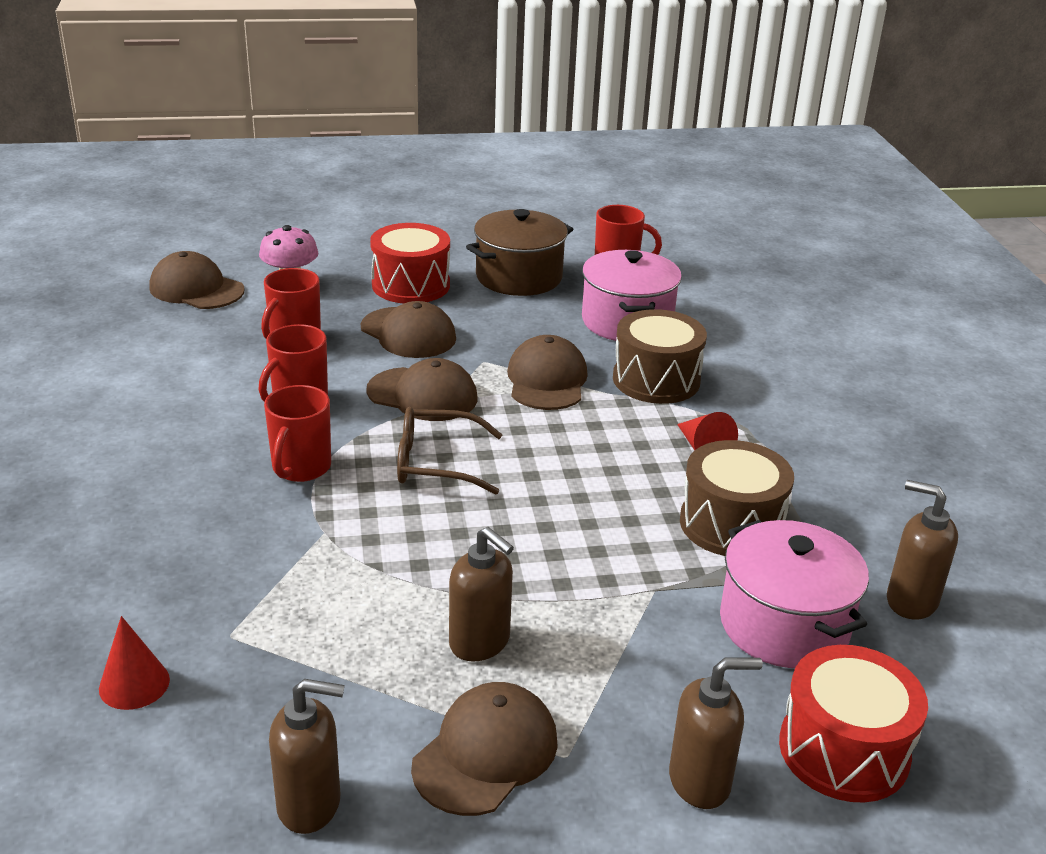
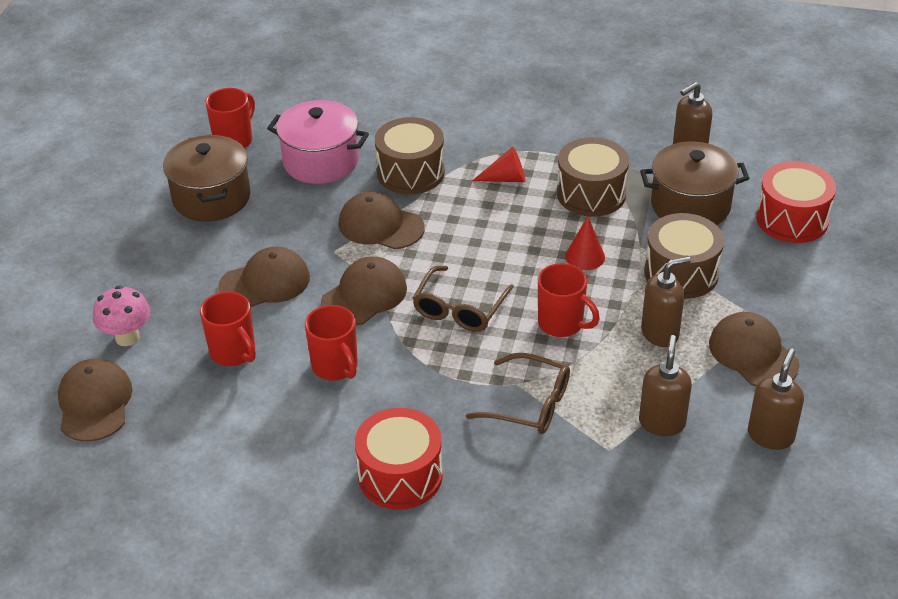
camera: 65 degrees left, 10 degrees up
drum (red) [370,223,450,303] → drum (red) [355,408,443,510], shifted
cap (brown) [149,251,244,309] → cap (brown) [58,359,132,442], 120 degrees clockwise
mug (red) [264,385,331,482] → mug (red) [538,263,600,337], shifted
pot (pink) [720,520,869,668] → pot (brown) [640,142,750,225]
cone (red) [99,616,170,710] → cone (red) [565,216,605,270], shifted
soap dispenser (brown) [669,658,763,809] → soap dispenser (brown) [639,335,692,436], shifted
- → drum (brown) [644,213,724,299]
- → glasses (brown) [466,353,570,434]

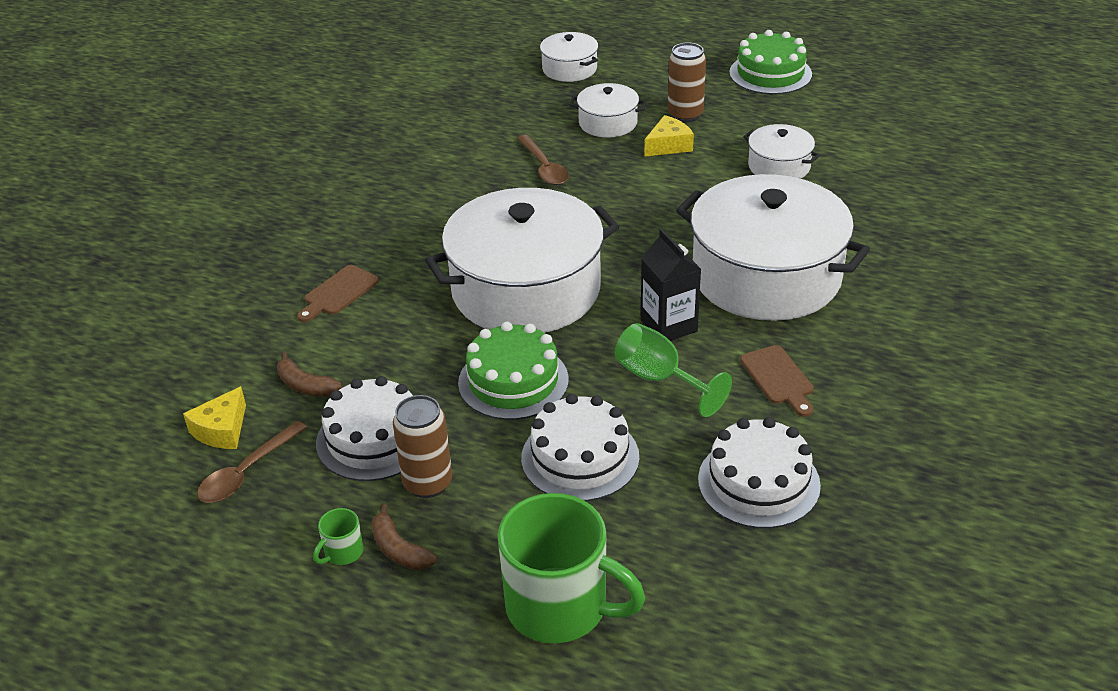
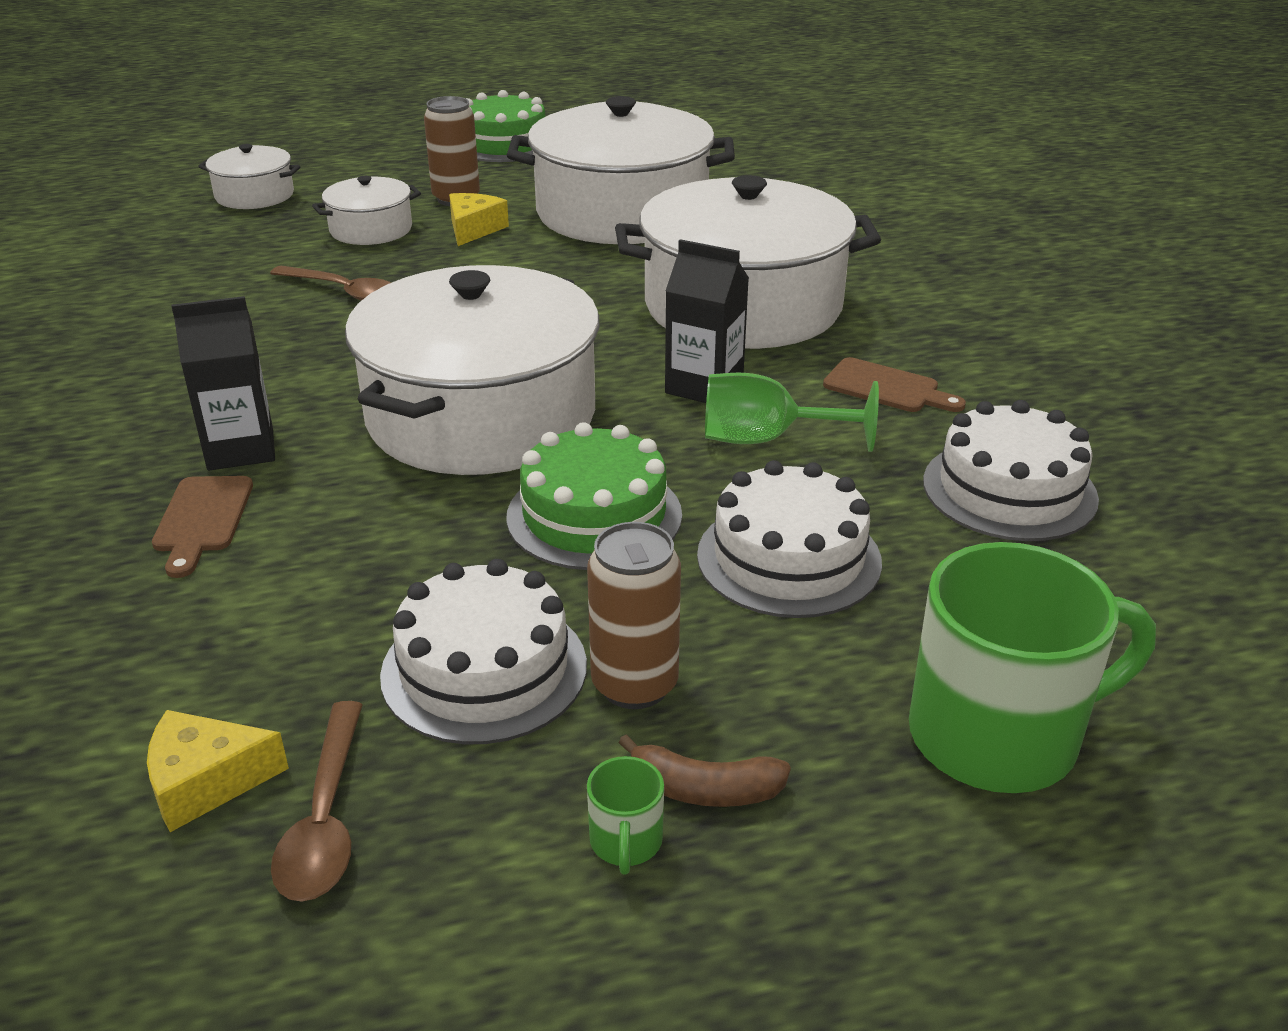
camera: 40 degrees left, 5 degrees down
pot (white) [743,124,820,179] → pot (white) [507,96,735,244], x2.15
banana (brown) [277,352,342,397] → -
cheese (yellow) [183,386,246,449] → cheese (yellow) [147,710,289,832], 90 degrees clockwise
- → carton (black) [171,296,275,471]

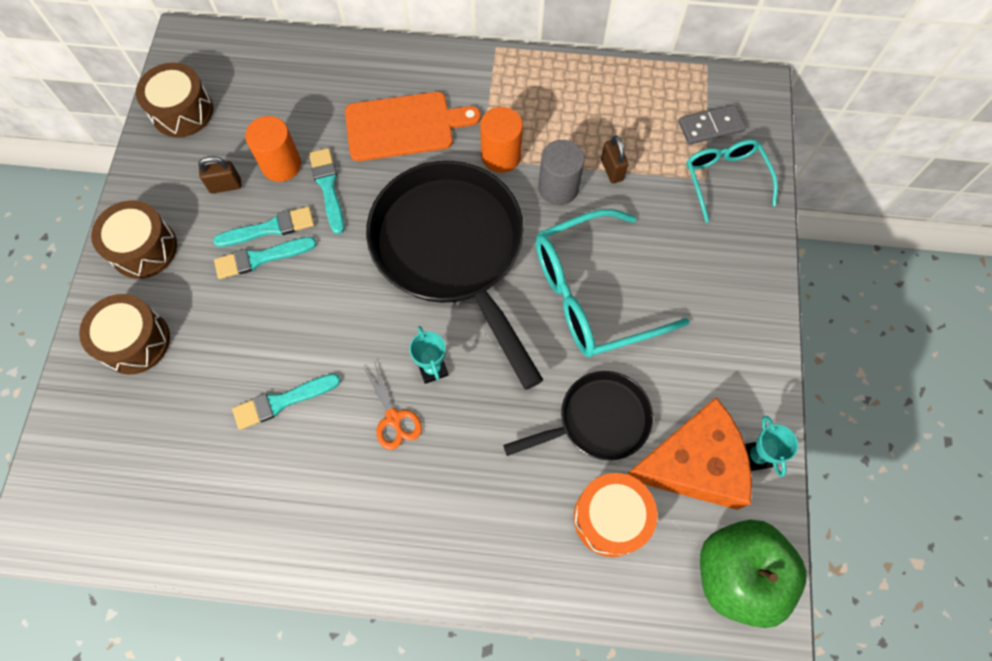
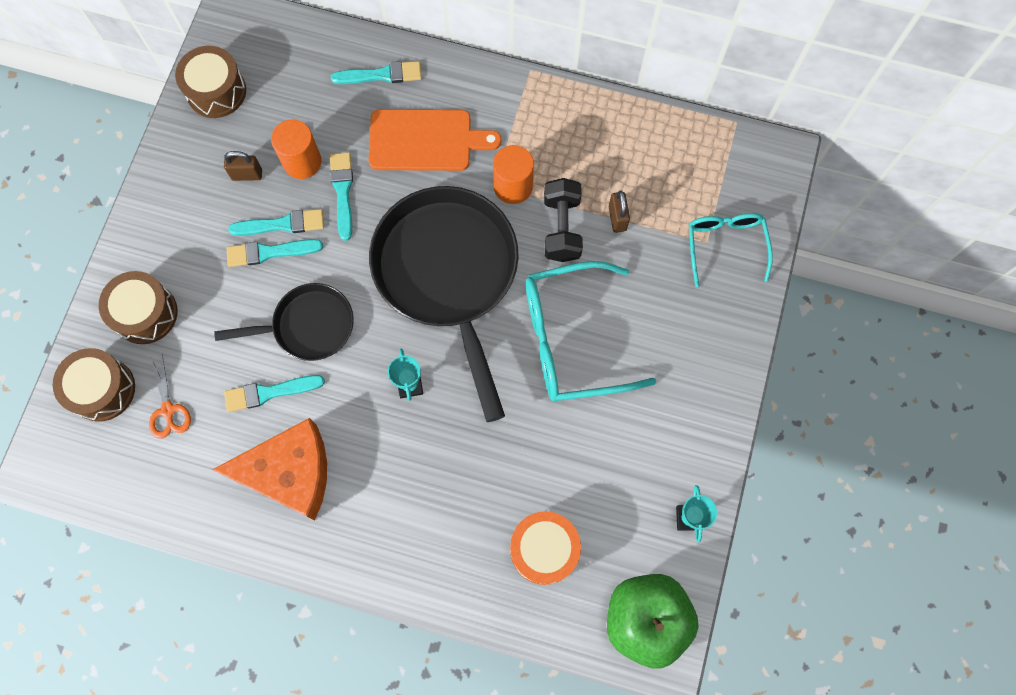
camera: 10 degrees right, 5 degrees up
domino (grey) [679,105,746,145] → -
cylinder (grey) [538,140,585,205] → dumbbell (black) [544,178,583,262]
drum (brown) [91,200,177,279] → drum (brown) [53,348,135,422], shifted
scissors (orange) [362,361,422,450] → scissors (orange) [149,355,191,439], shifted
pan (black) [503,371,653,460] → pan (black) [214,283,354,361], shifted
cheese (orange) [627,397,752,510] → cheese (orange) [212,418,327,520], shifted
- → brush (turquoise) [331,61,422,84]

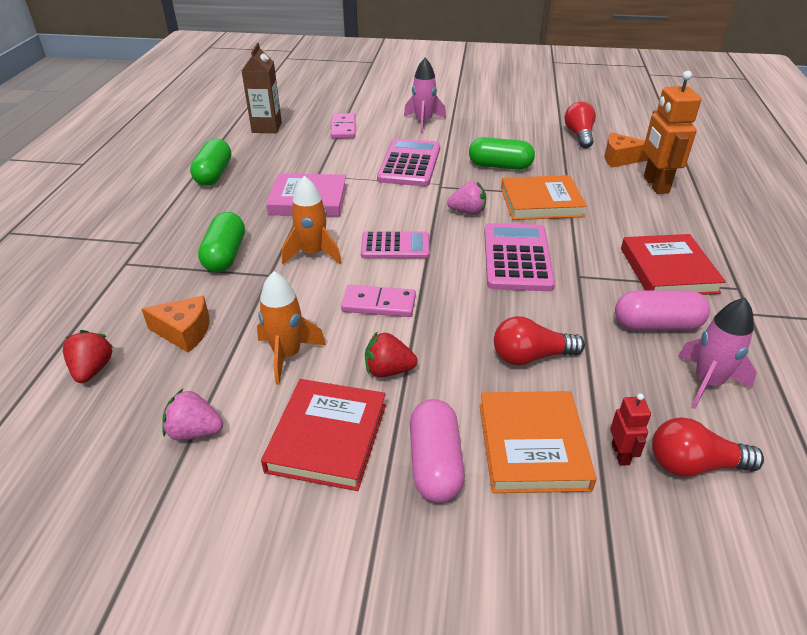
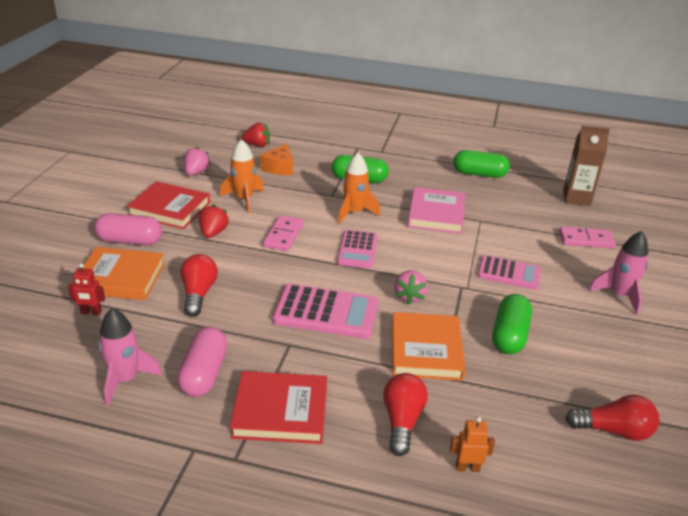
camera: 95 degrees right, 5 degrees down
robot (orange) [643,71,701,194] → robot (orange) [450,417,495,472], x0.47
cheese (orange) [605,132,648,167] → -
calculator (pink) [377,138,440,186] → calculator (pink) [478,255,541,290], x0.66
light bulb (red) [652,417,764,477] → light bulb (red) [383,373,428,456], shifted

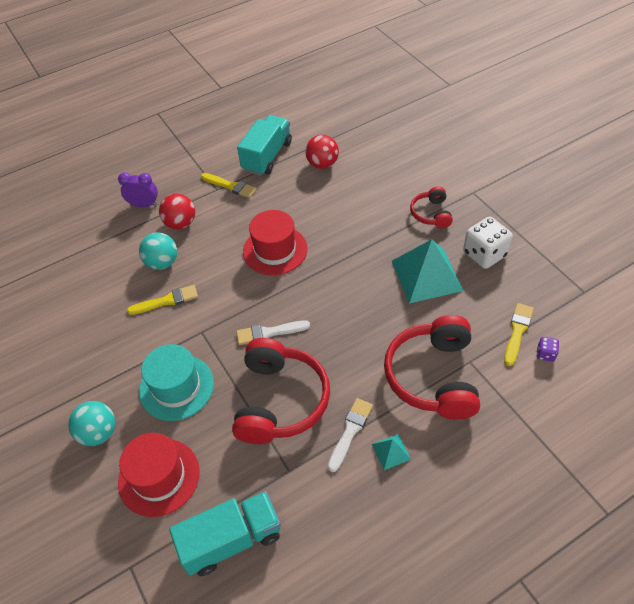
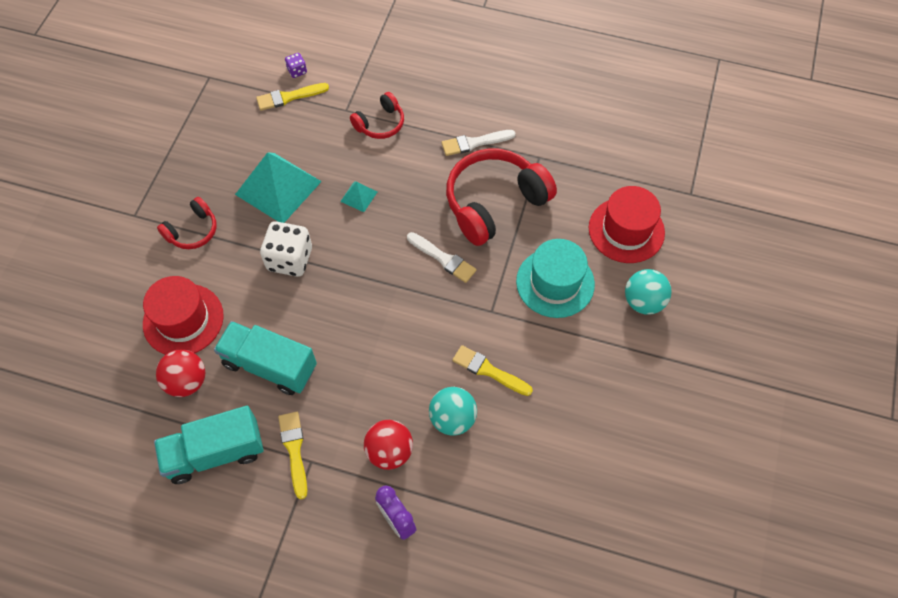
camera: 135 degrees left, 10 degrees up
hat (red) [243,210,307,275] → hat (red) [143,276,224,355], shifted
dice (white) [463,217,513,269] → dice (white) [260,221,312,277], shifted
headphones (red) [384,315,480,420] → headphones (red) [350,92,404,139], x0.52
pyramid (turquoise) [372,434,411,470] → pyramid (turquoise) [340,181,377,212], shifted
truck (turquoise) [169,491,281,576] → truck (turquoise) [214,321,317,395], shifted

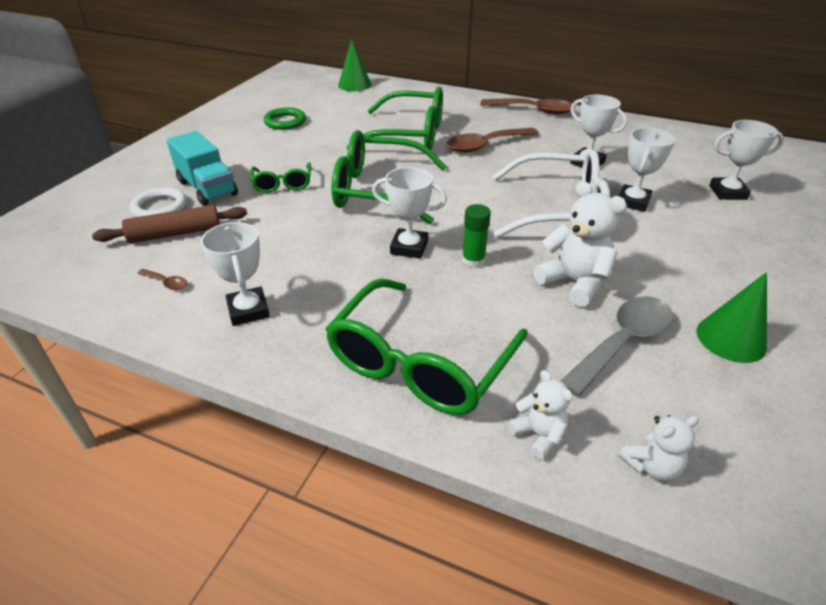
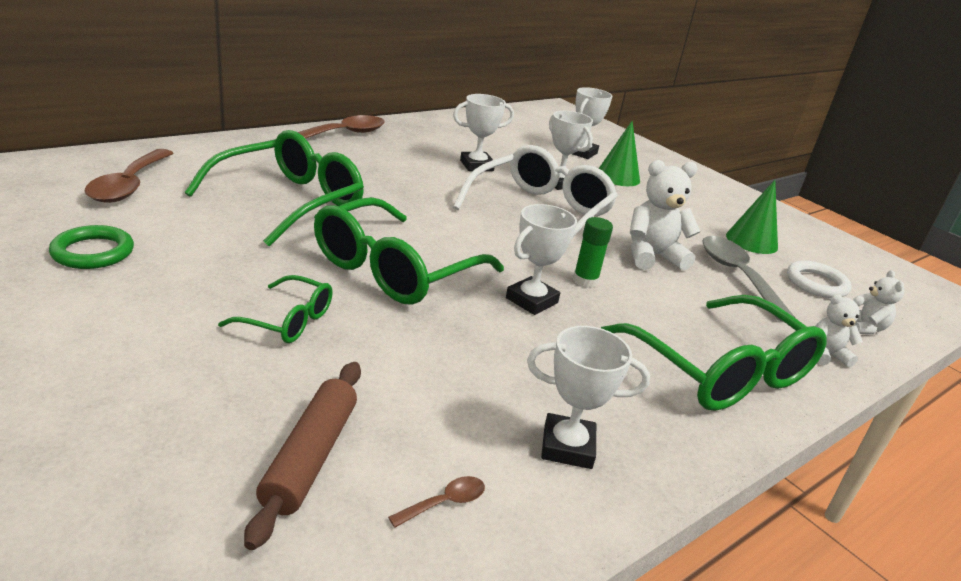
camera: 65 degrees left, 10 degrees down
cone (green) [338,39,372,91] → cone (green) [598,121,640,186], shifted
spoon (brown) [447,128,539,153] → spoon (brown) [84,149,173,203], shifted
truck (turquoise) [166,131,238,206] → -
ring (white) [129,187,187,217] → ring (white) [787,260,852,298], shifted

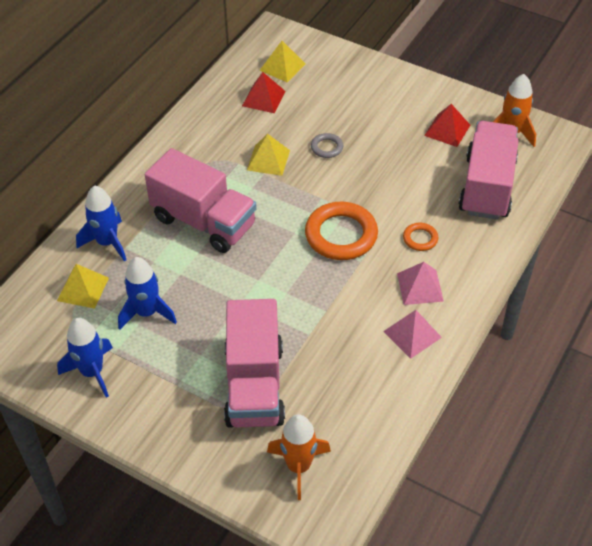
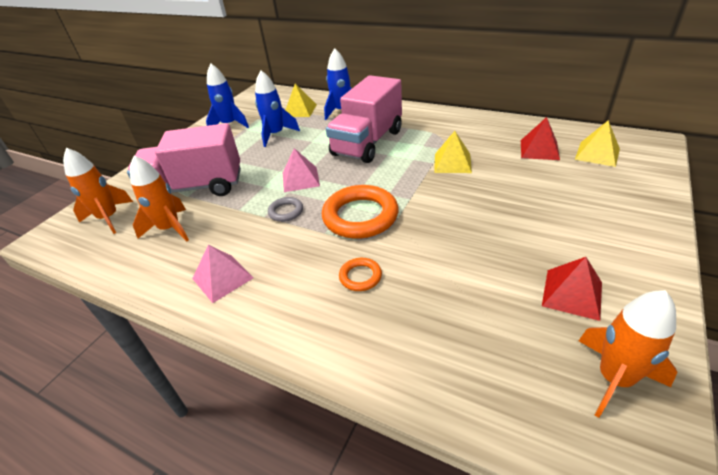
camera: 90 degrees right, 10 degrees down
truck (pink) [458,121,519,220] → -
ring (grey) [311,133,343,158] → ring (grey) [268,197,303,222], shifted
pyramid (pink) [397,262,444,305] → pyramid (pink) [283,148,320,192], shifted
- → rocket (orange) [130,156,189,241]

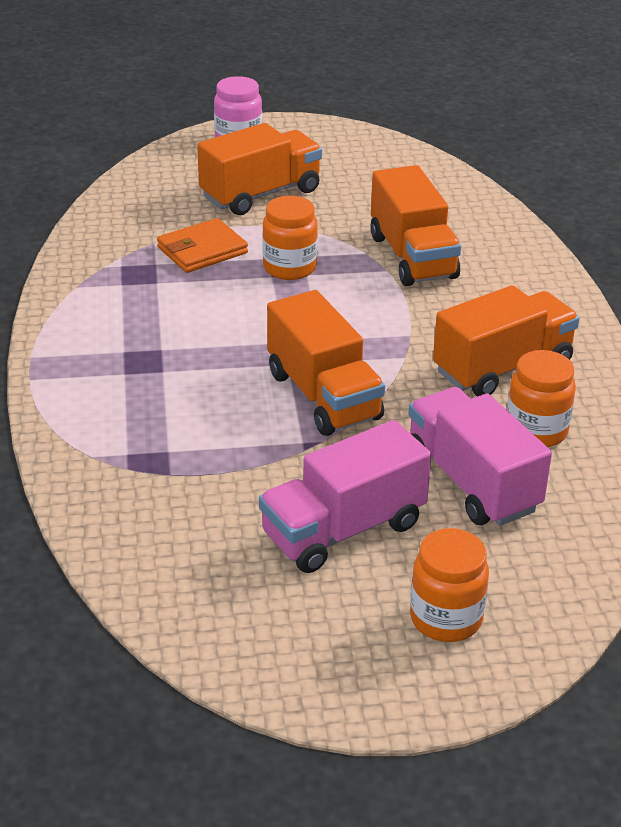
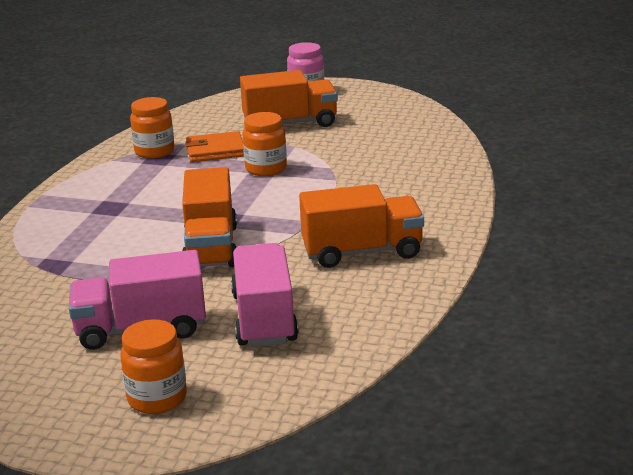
camera: 25 degrees right, 10 degrees down
truck (orange) [370,165,461,286] → -
jar (orange) [507,350,576,447] → jar (orange) [130,97,175,159], shifted

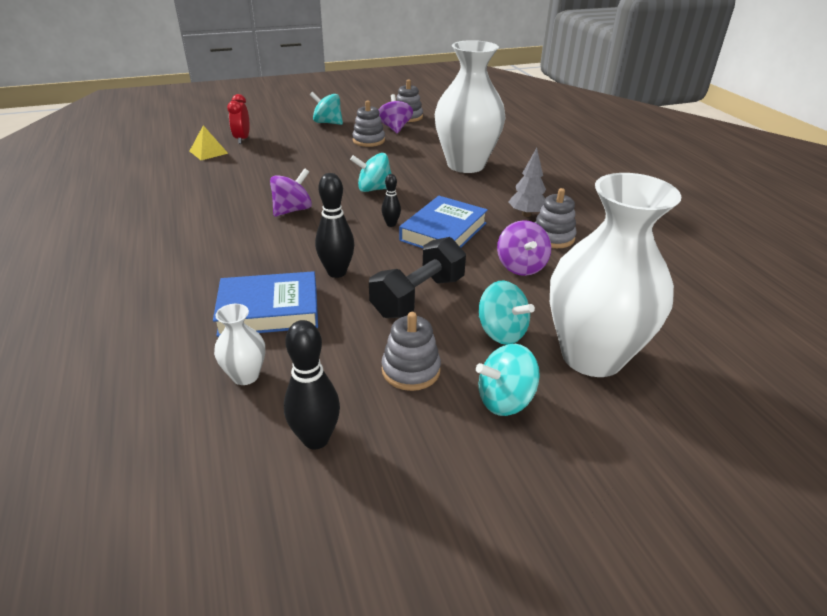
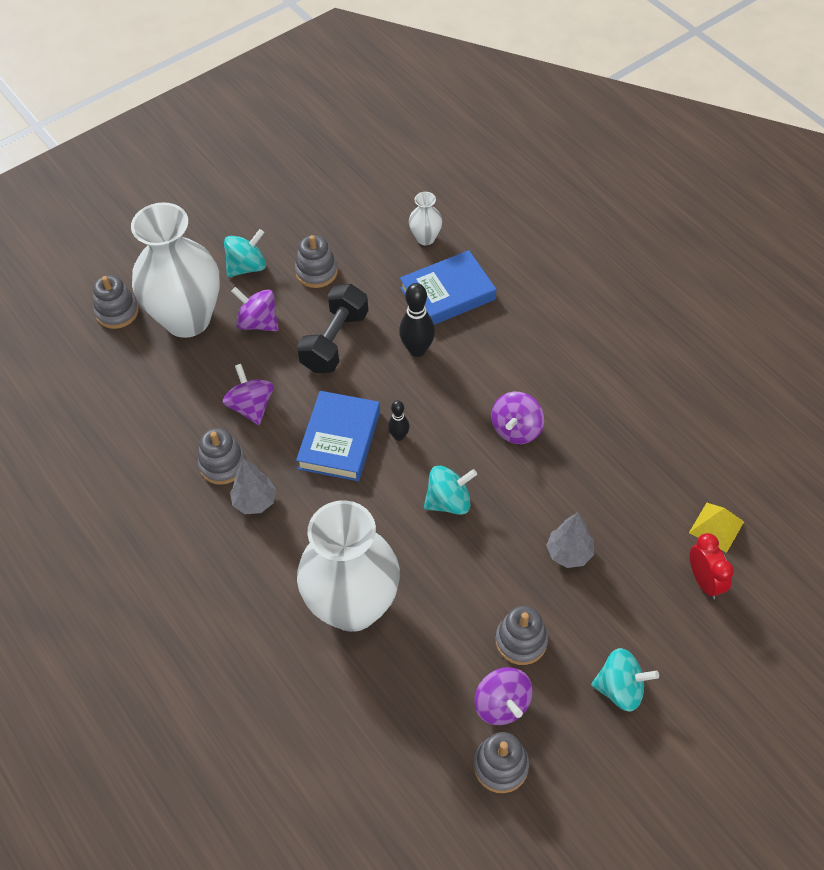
camera: 165 degrees right, 20 degrees up
spinning top (turquoise) [479,281,535,345] → spinning top (purple) [231,287,279,331]
bowling pin (black) [284,320,340,450] → -
- → stacking toy (grey) [93,275,139,329]
- → tree (grey) [546,512,594,568]

